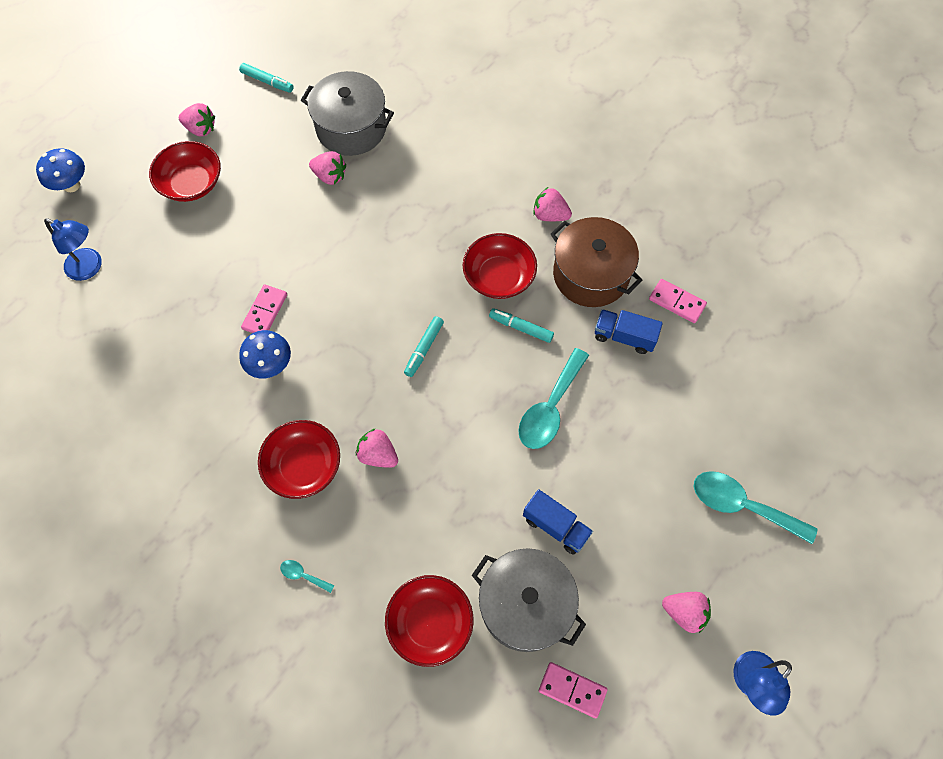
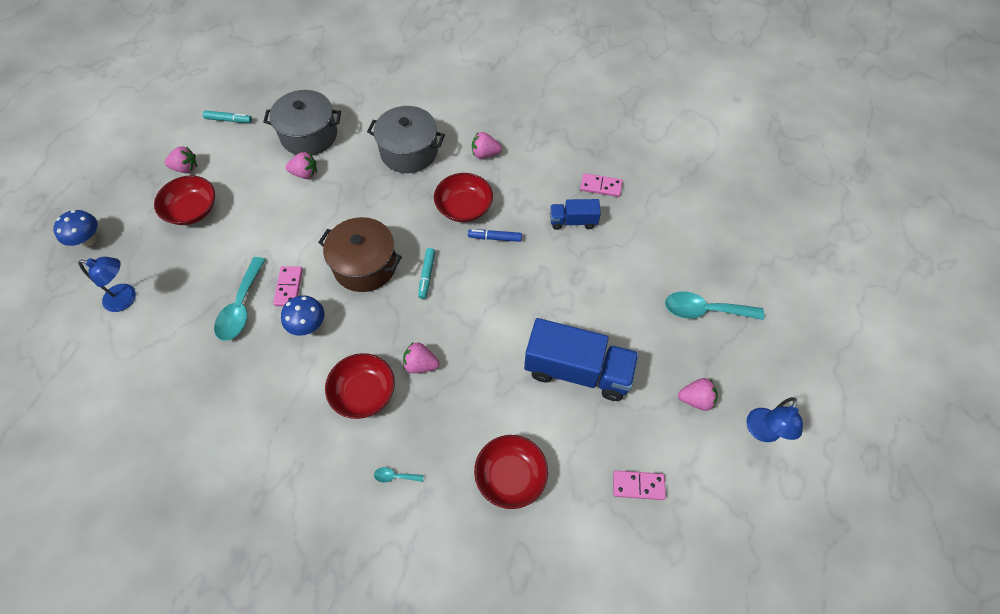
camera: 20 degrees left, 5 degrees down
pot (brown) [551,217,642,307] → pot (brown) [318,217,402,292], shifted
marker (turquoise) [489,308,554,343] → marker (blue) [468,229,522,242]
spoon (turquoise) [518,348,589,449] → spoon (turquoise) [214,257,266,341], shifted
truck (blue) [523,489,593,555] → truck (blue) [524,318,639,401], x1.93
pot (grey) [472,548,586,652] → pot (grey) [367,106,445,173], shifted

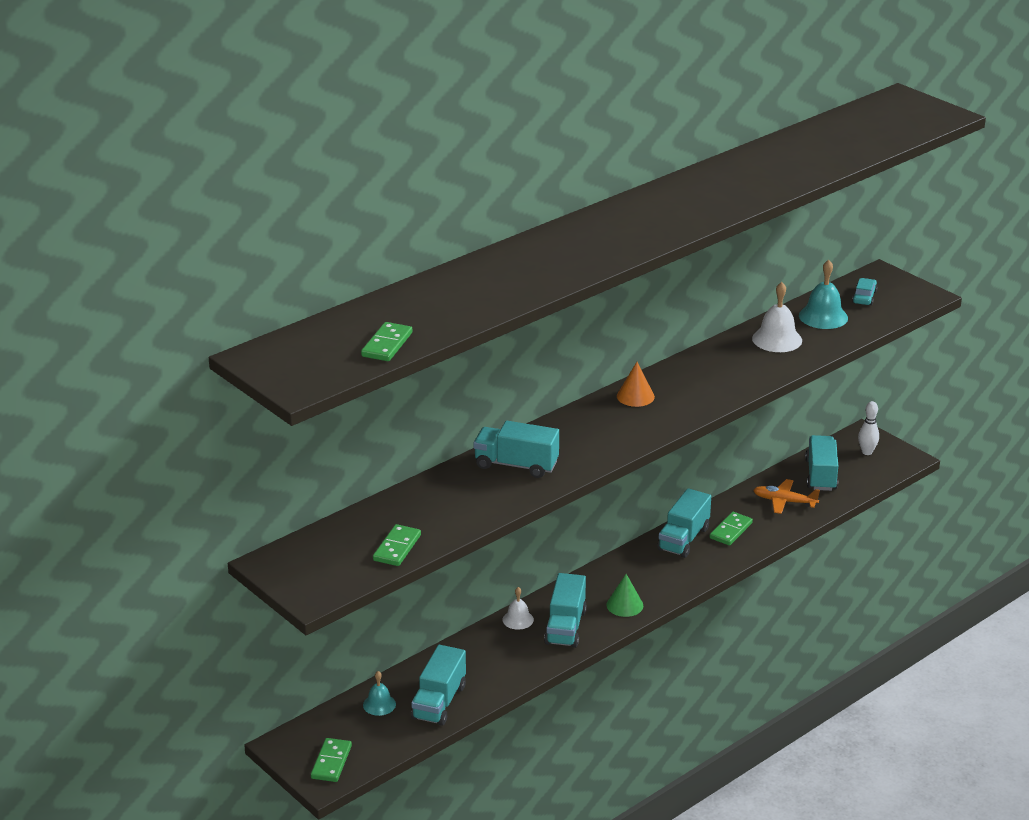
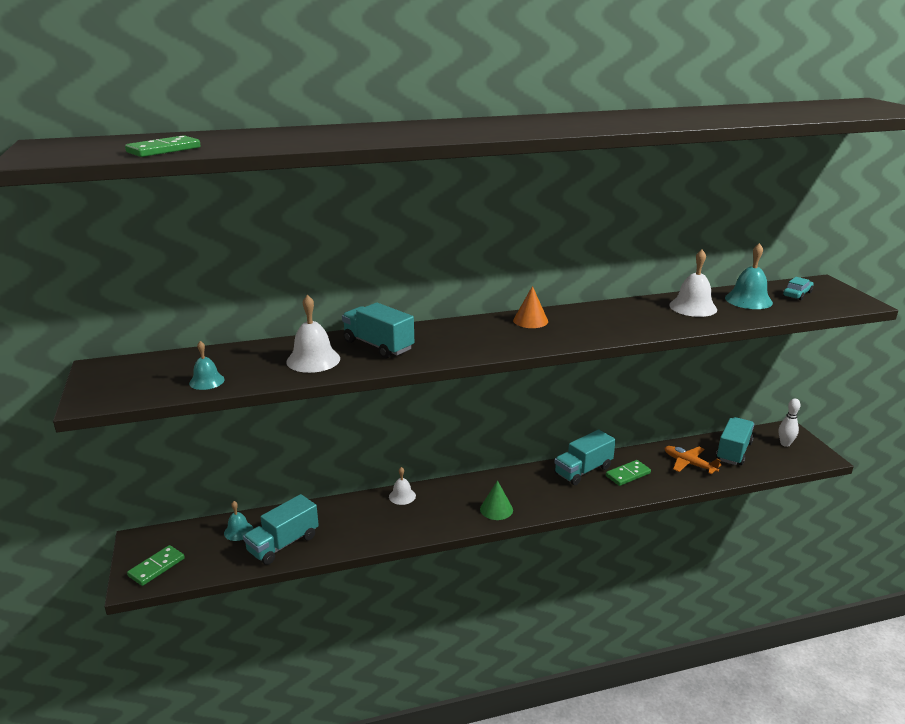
camera: 25 degrees right, 5 degrees down
domino (green) [373,524,421,566] → bell (turquoise) [189,341,225,390]
truck (turquoise) [544,573,587,648] → -
- → bell (white) [286,295,340,373]

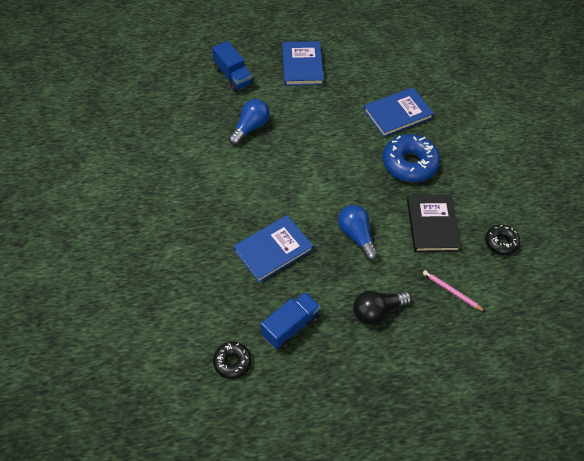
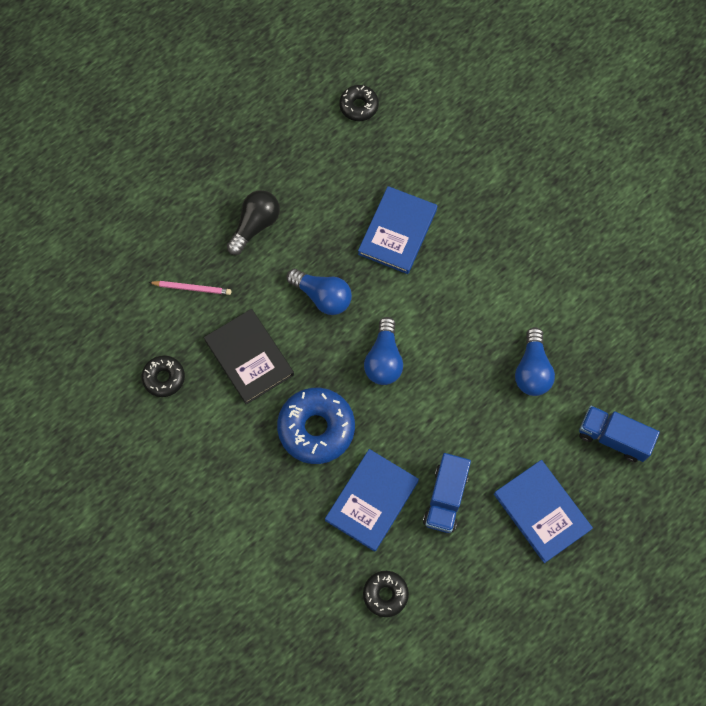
camera: 150 degrees right, 15 degrees up
truck (blue) [261,292,321,349] → truck (blue) [423,453,471,533], shifted
- → light bulb (blue) [364,317,403,385]
- → donut (black) [363,571,409,617]

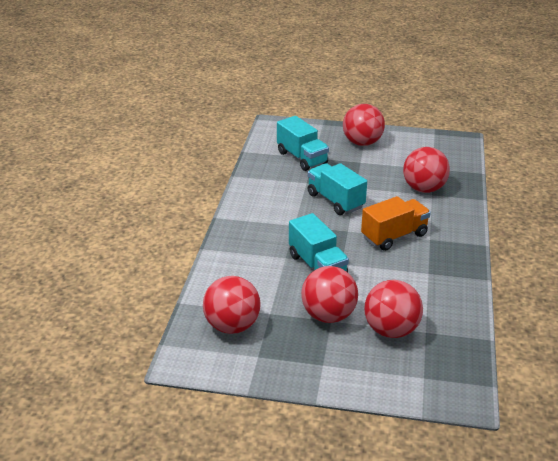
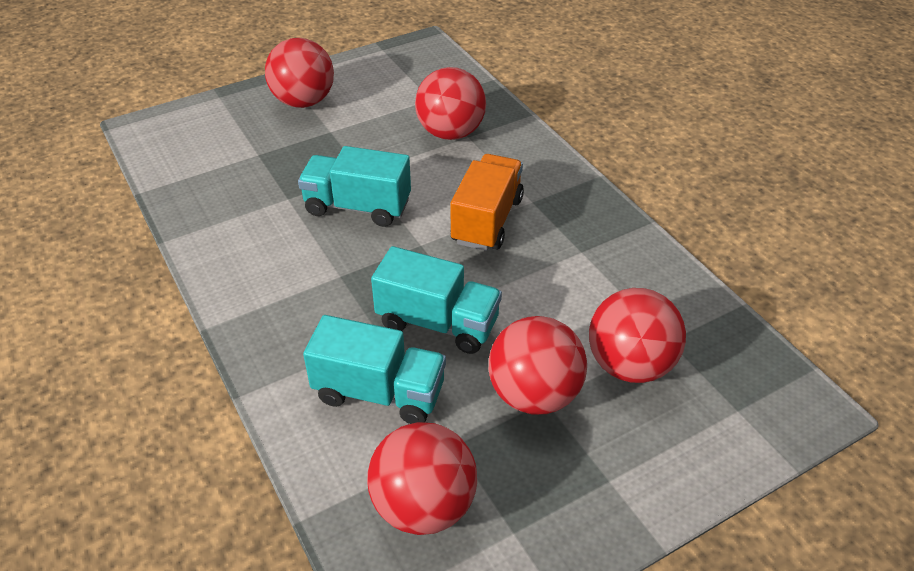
camera: 40 degrees left, 10 degrees up
truck (turquoise) [277,116,329,171] → truck (turquoise) [303,315,446,424], shifted

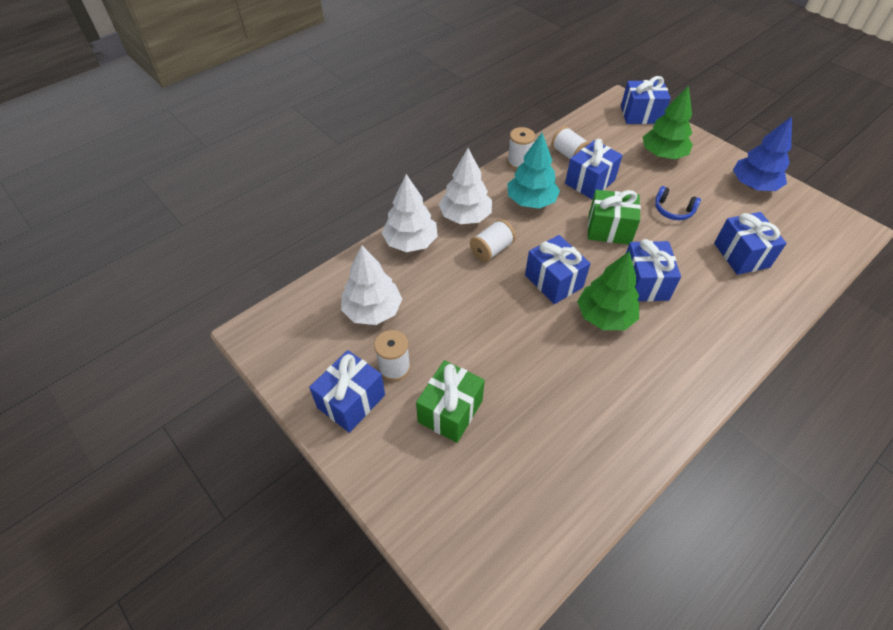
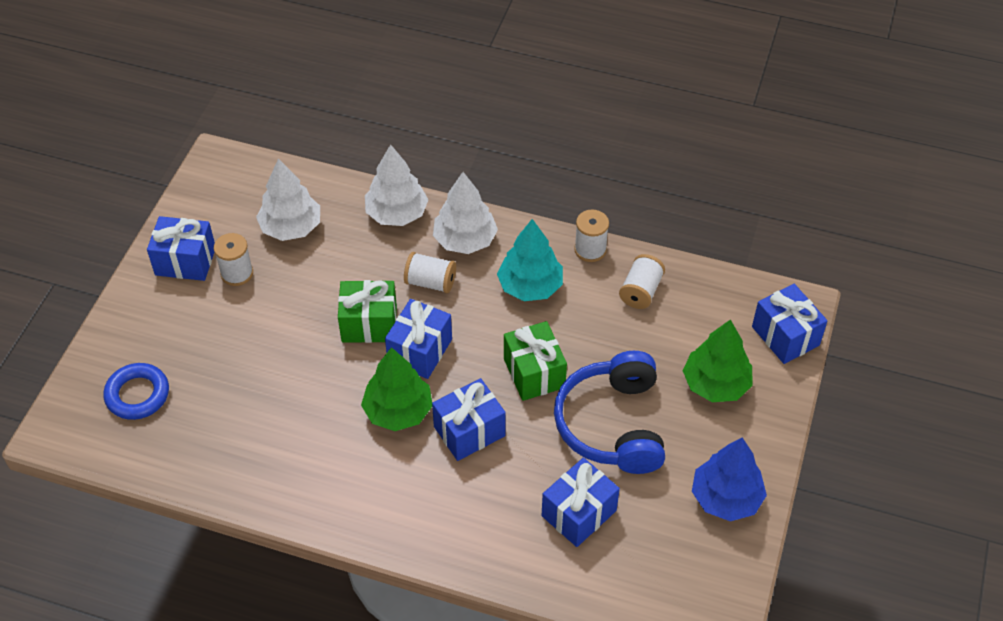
camera: 60 degrees right, 0 degrees up
gift (blue) [565,139,623,199] → -
headphones (blue) [655,186,701,220] → headphones (blue) [554,351,665,474], x2.17
gift (green) [416,360,485,443] → gift (green) [338,280,397,343], shifted
- → ring (blue) [104,363,169,420]

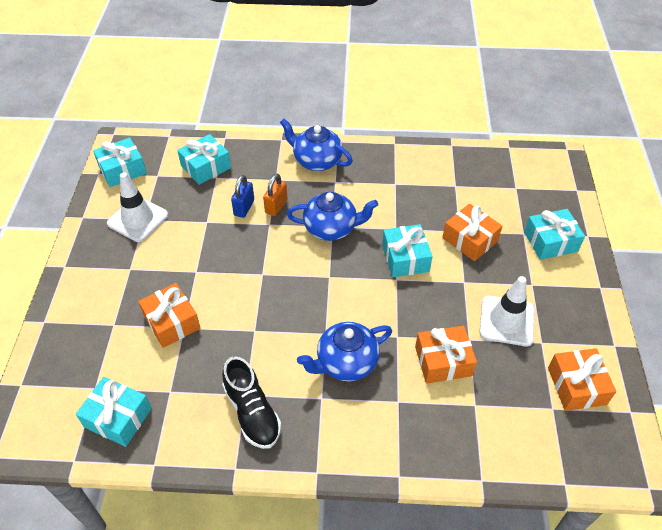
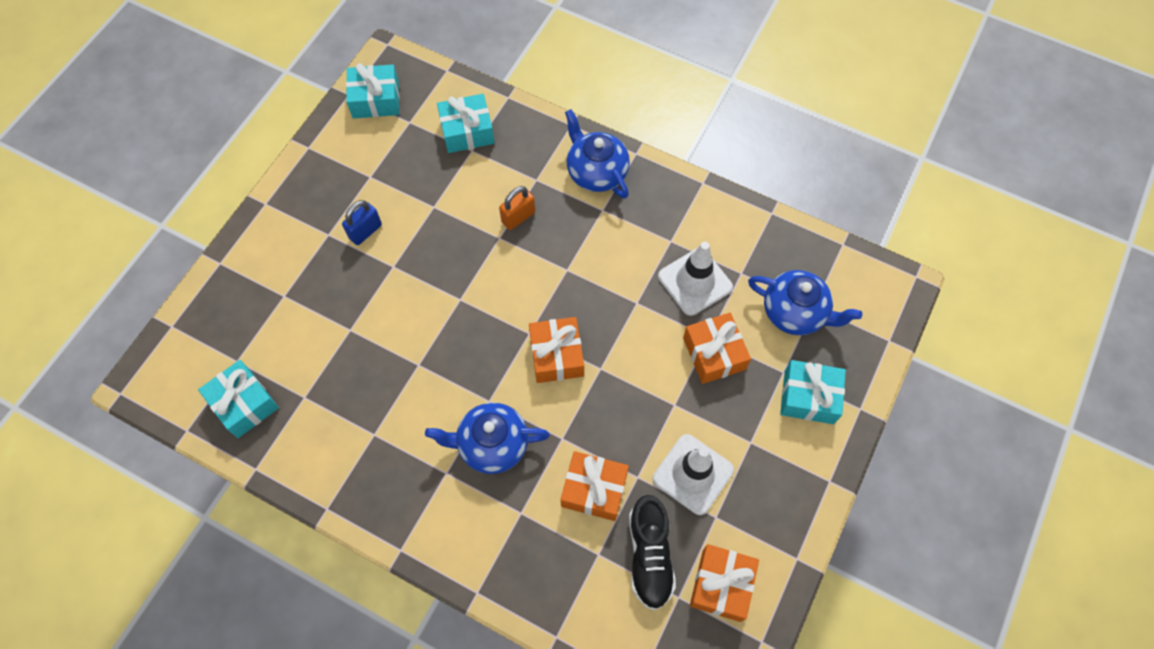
camera: 25 degrees right, 15 degrees up
traffic cone (white) [107,173,168,242] → traffic cone (white) [658,242,733,316], shifted
padlock (blue) [231,175,254,218] → padlock (blue) [342,200,382,245], shifted
teapot (blue) [287,192,378,241] → teapot (blue) [748,270,862,335], shifted
gift (turquoise) [382,224,433,277] → -
gift (orange) [138,283,200,348] → gift (orange) [529,317,584,383], shifted
shoe (black) [222,356,281,449] → shoe (black) [629,495,676,610], shifted

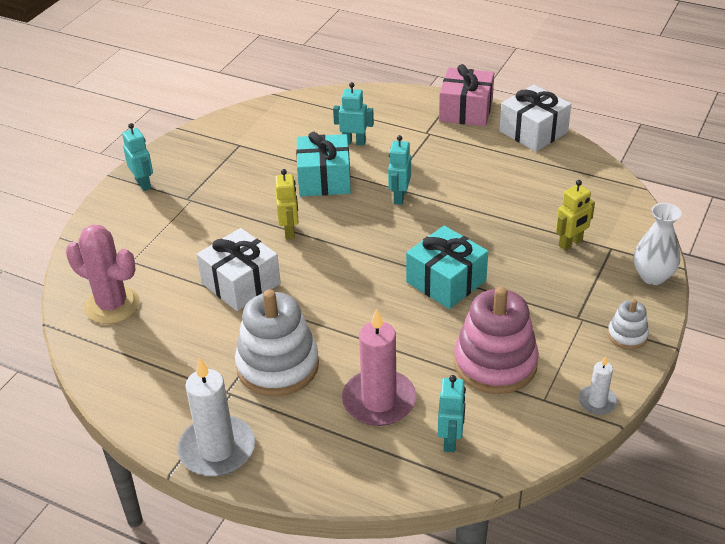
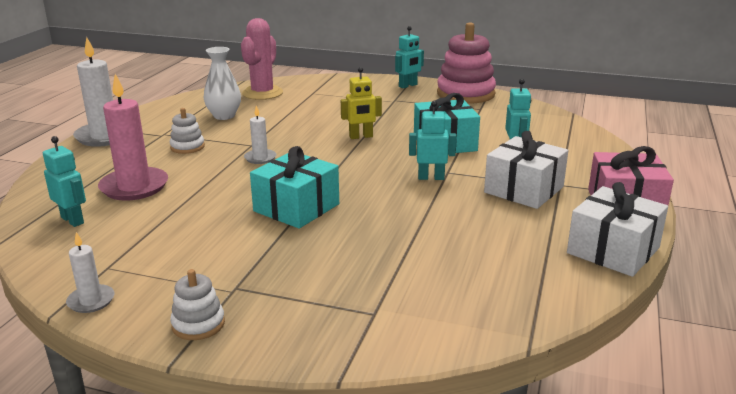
camera: 80 degrees right, 15 degrees down
robot (yellow) [556,180,595,250] → -
vase (white) [634,203,682,285] → vase (white) [204,47,241,120], shifted
gift (white) [196,228,281,311] → gift (white) [484,131,568,209], shifted
stacking toy (pink) [454,286,539,394] → stacking toy (pink) [437,23,496,103], shifted
stacking toy (white) [235,289,319,396] → stacking toy (white) [170,108,205,154], x0.49
robot (turquoise) [438,375,466,452] → robot (turquoise) [43,136,86,227], 135 degrees counterclockwise
- → candle (white) [244,106,276,164]

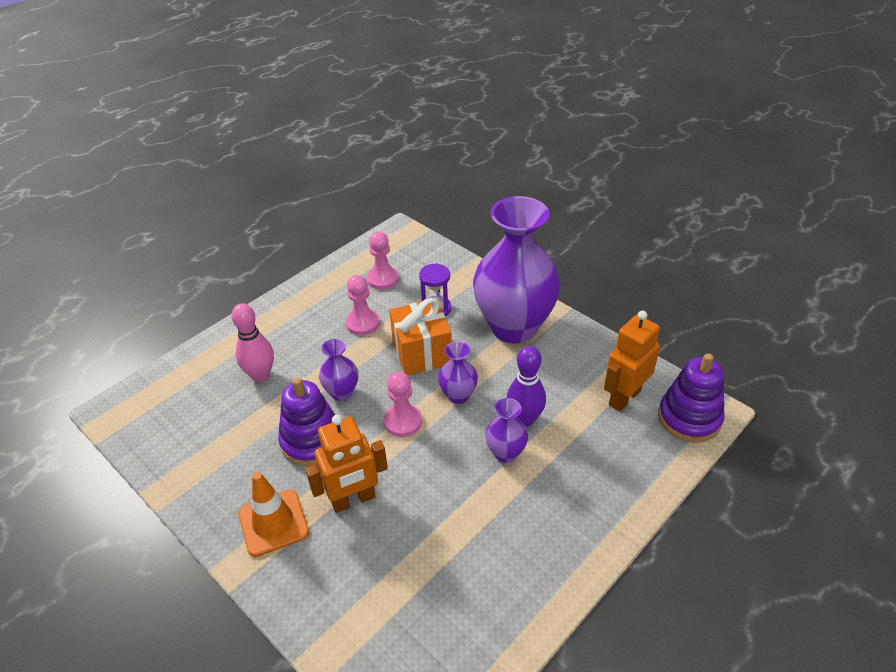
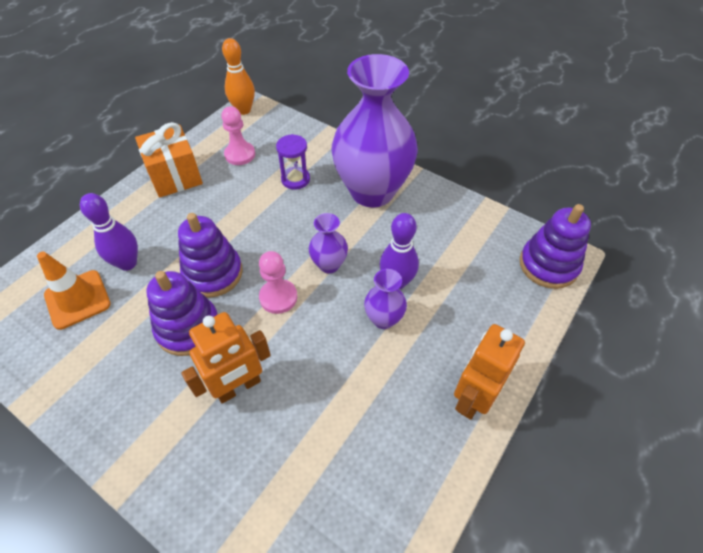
camera: 10 degrees left, 10 degrees up
pawn (pink) [346,275,380,335] → -
gift (orange) [389,298,452,375] → gift (orange) [135,122,203,198], shifted
bowling pin (pink) [231,303,274,382] → bowling pin (purple) [80,193,138,271]
robot (orange) [604,311,660,412] → robot (orange) [454,324,525,420], shifted
vase (purple) [319,339,358,401] → stacking toy (purple) [178,213,243,298]
traffic cone (orange) [238,472,309,557] → traffic cone (orange) [37,252,111,330], shifted
- → bowling pin (orange) [222,38,255,115]

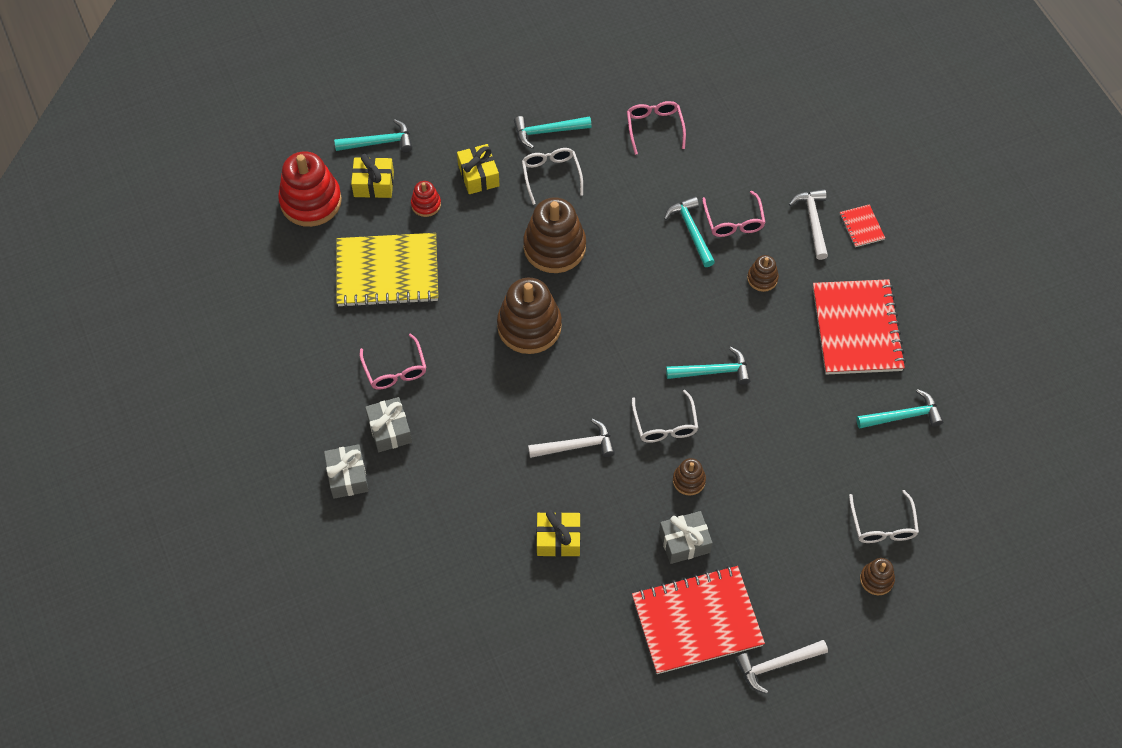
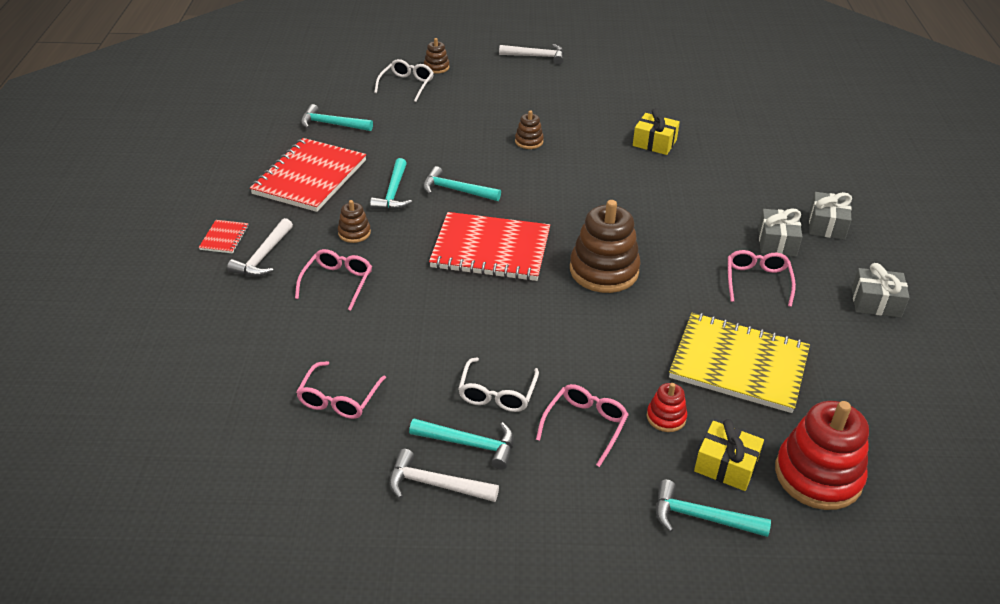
camera: 155 degrees left, 20 degrees down
gift (yellow) [457,144,500,194] → glasses (pink) [536,384,629,467]
hammer (turquoise) [664,196,715,267] → hammer (turquoise) [370,158,412,210], shifted
stacking toy (brown) [523,198,586,273] → -
glasses (white) [632,390,698,443] → -
hammer (white) [528,419,615,458] → hammer (white) [389,449,499,502], shifted
gift (grey) [659,511,713,564] → gift (grey) [852,263,910,318], shifted
notebook (red) [632,566,765,674] → notebook (red) [429,212,550,281], shifted

